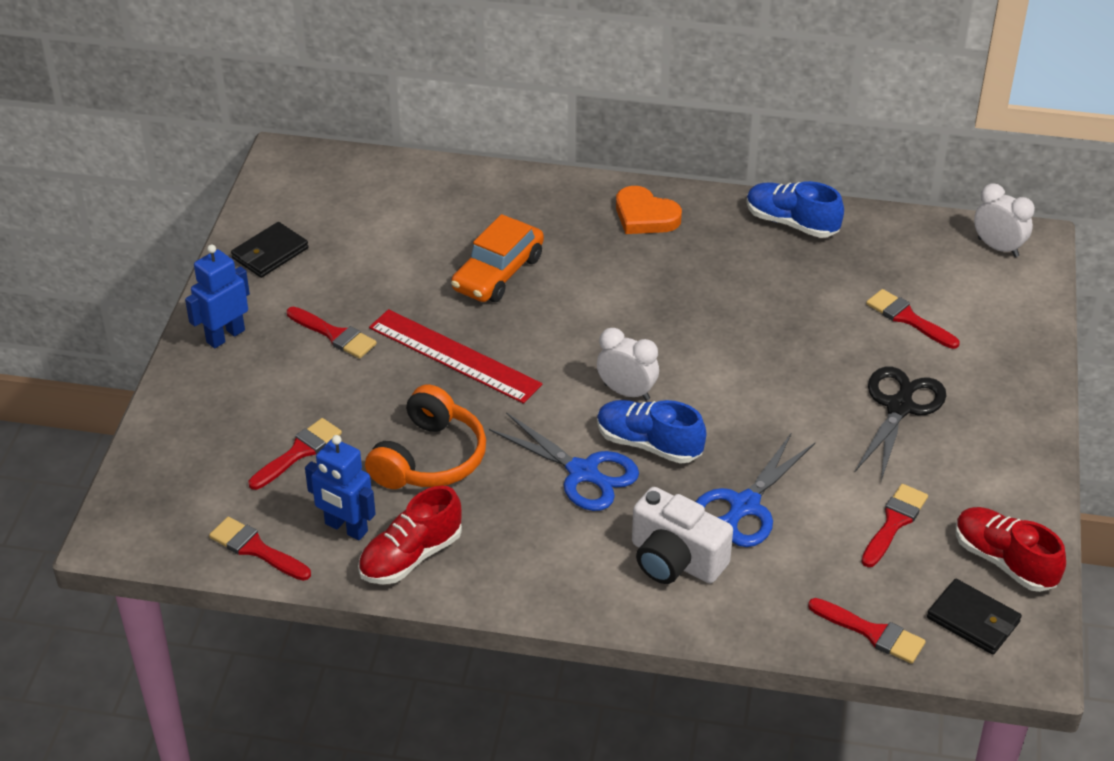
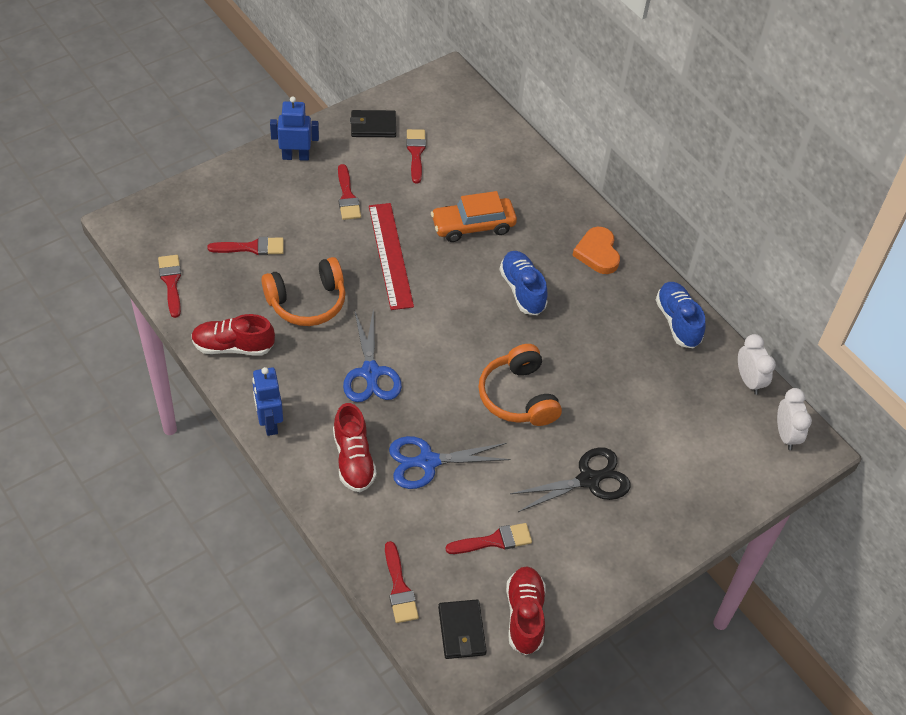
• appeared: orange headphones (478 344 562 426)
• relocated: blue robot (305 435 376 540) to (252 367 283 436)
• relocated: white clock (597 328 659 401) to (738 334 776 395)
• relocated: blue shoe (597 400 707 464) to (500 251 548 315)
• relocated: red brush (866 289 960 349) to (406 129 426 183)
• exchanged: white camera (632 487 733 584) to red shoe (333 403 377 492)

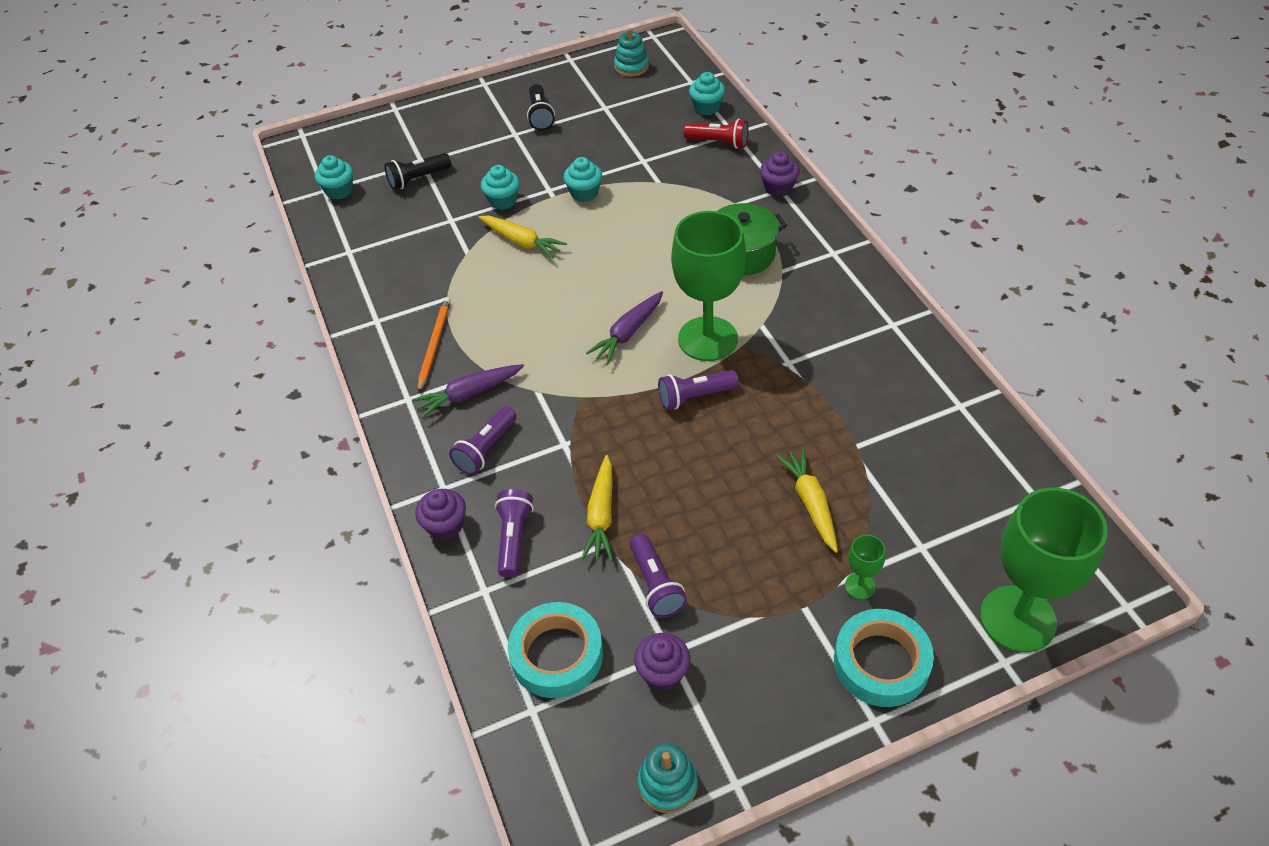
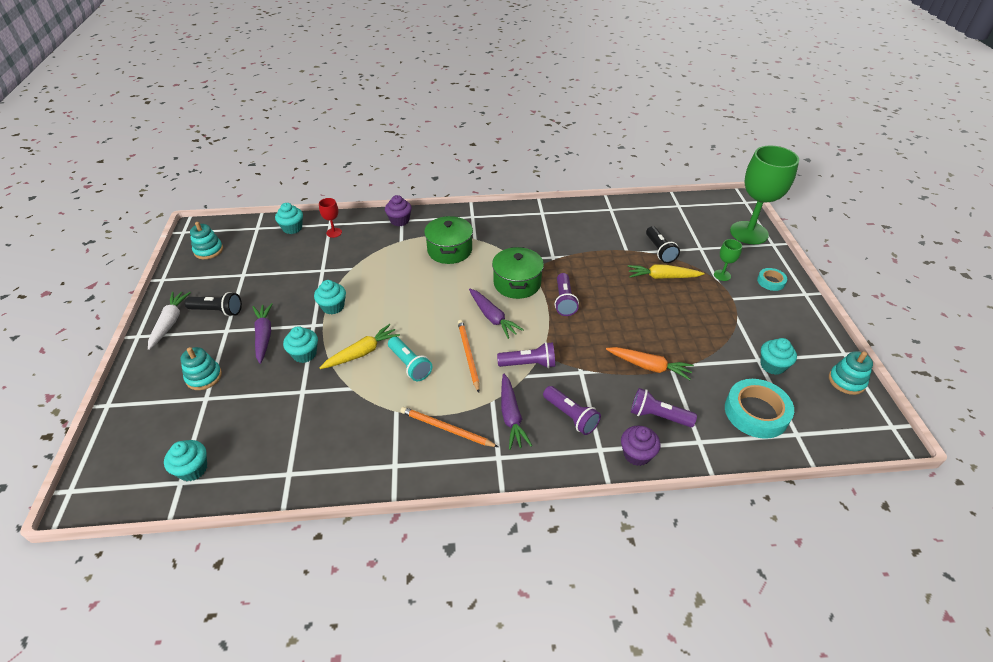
• appeared: white carrot (148 292 191 350)
• appeared: turquoise stacking toy (180 347 222 390)
• appeared: purple carrot (253 303 272 364)
• appeared: turquoise flashlight (388 337 432 381)
• appeared: orange pencil (458 320 480 393)
• relocated: black flashlight (385 153 451 190) to (646 226 680 263)
• relocated: purple flashlight (630 534 687 618) to (497 342 555 368)
• exchanged: green goblet (671 211 746 361) to green pot (492 247 544 299)
• exchanged: red flashlight (683 119 749 149) to red goblet (319 198 342 238)
• colour: yellow carrot (581 455 613 561) to orange carrot (606 347 694 380)
• colour: purple cupcake (634 633 691 691) to turquoise cupcake (760 338 797 375)
• size: turquoise tape (834 609 934 707) = (757 268 787 291) x0.53

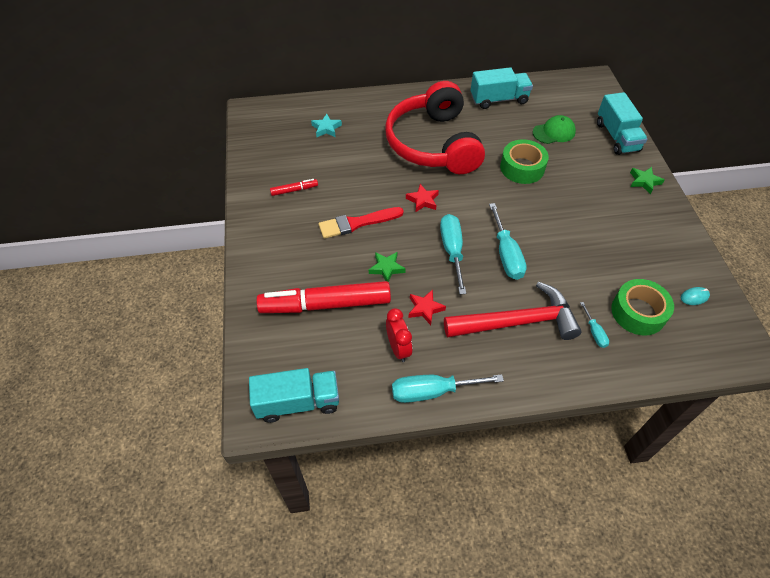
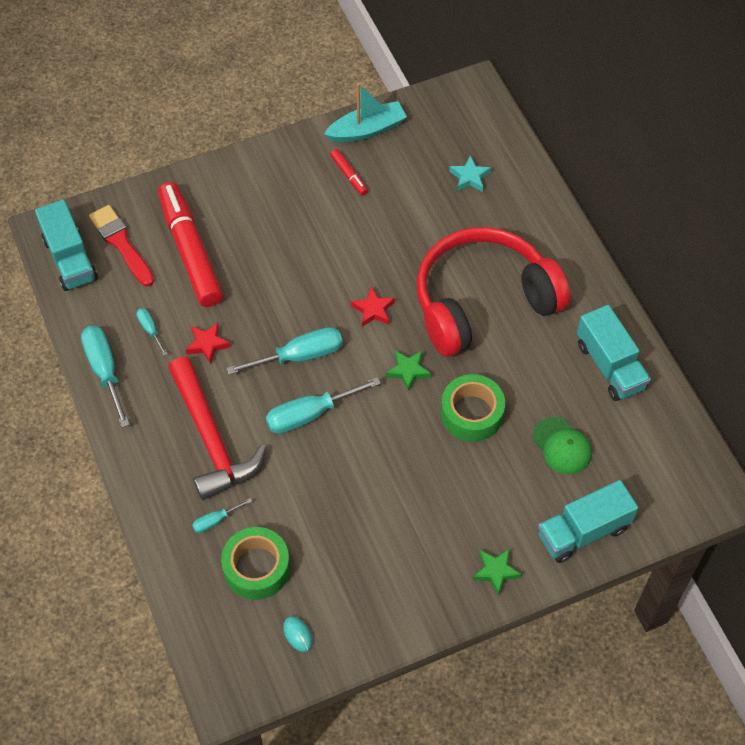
• appeared: turquoise boat (324 83 407 142)
• relocated: red brush (319 207 404 239) to (89 205 154 287)
• relocated: green star (369 252 406 282) to (386 350 431 392)
• exchanged: red clock (386 308 412 362) to turquoise screwdriver (136 308 167 356)

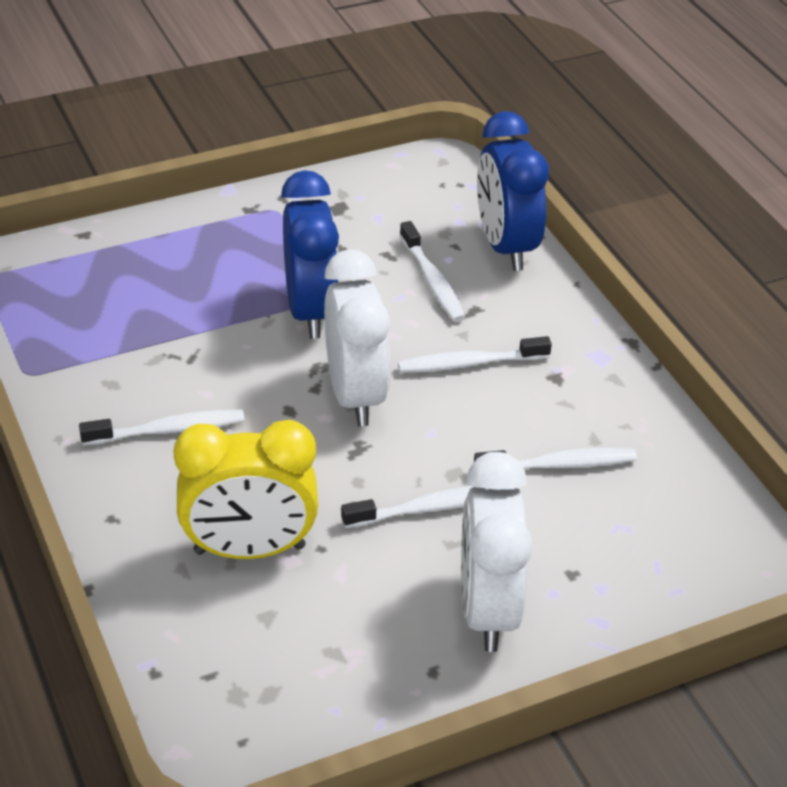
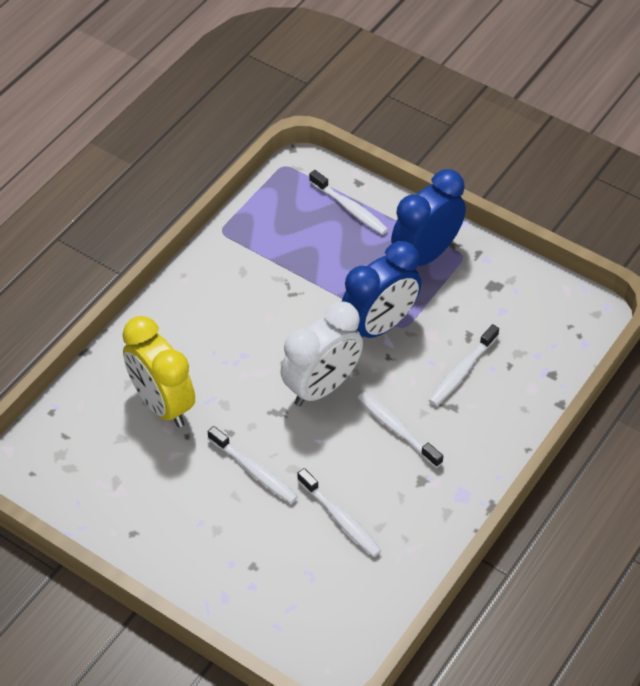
• missing: white clock (461 452 533 652)
• relocated: white toothbrush (79 410 245 446) to (309 170 388 235)
• relocated: blue clock (477 111 549 271) to (391 169 466 266)

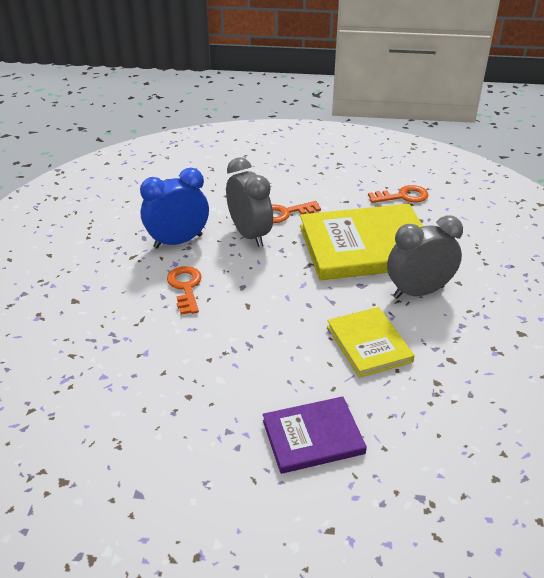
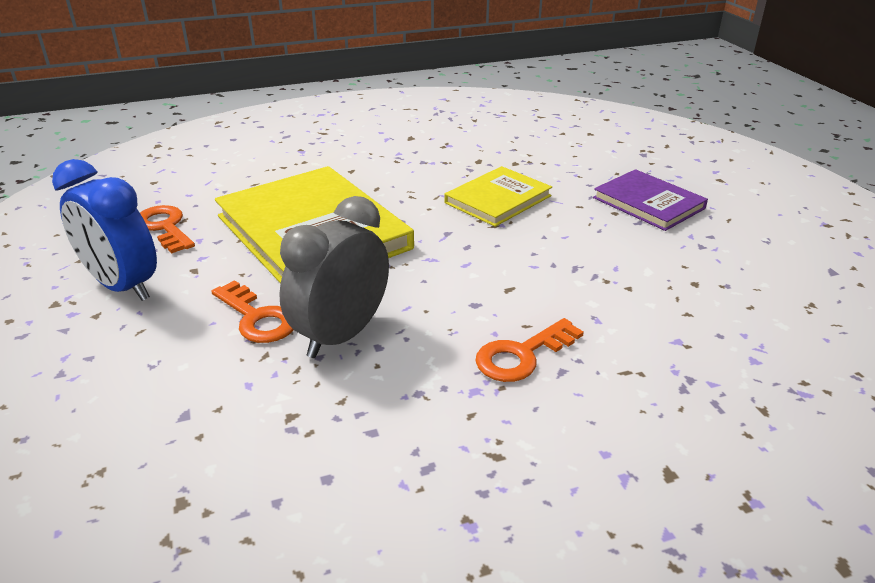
• missing: grey clock (387 215 463 299)
• relocated: blue clock (140 168 209 249) to (52 159 157 301)

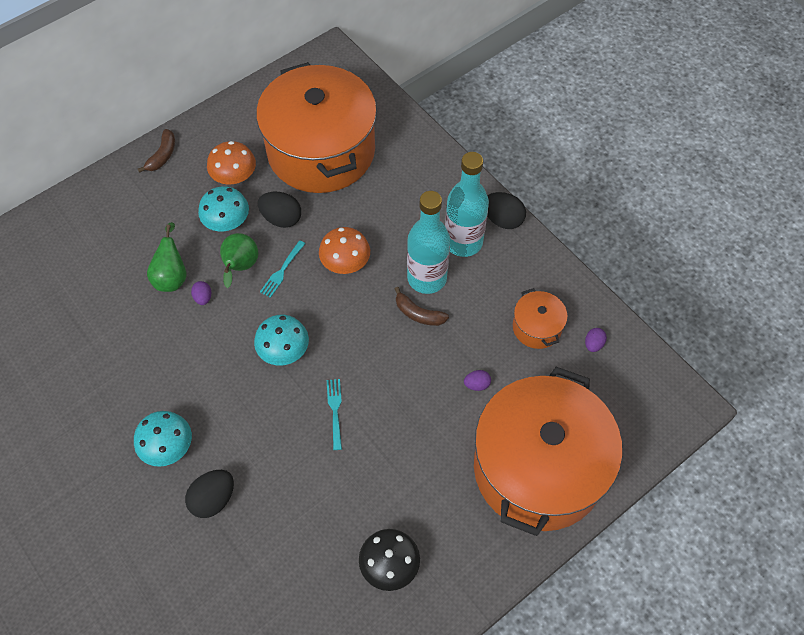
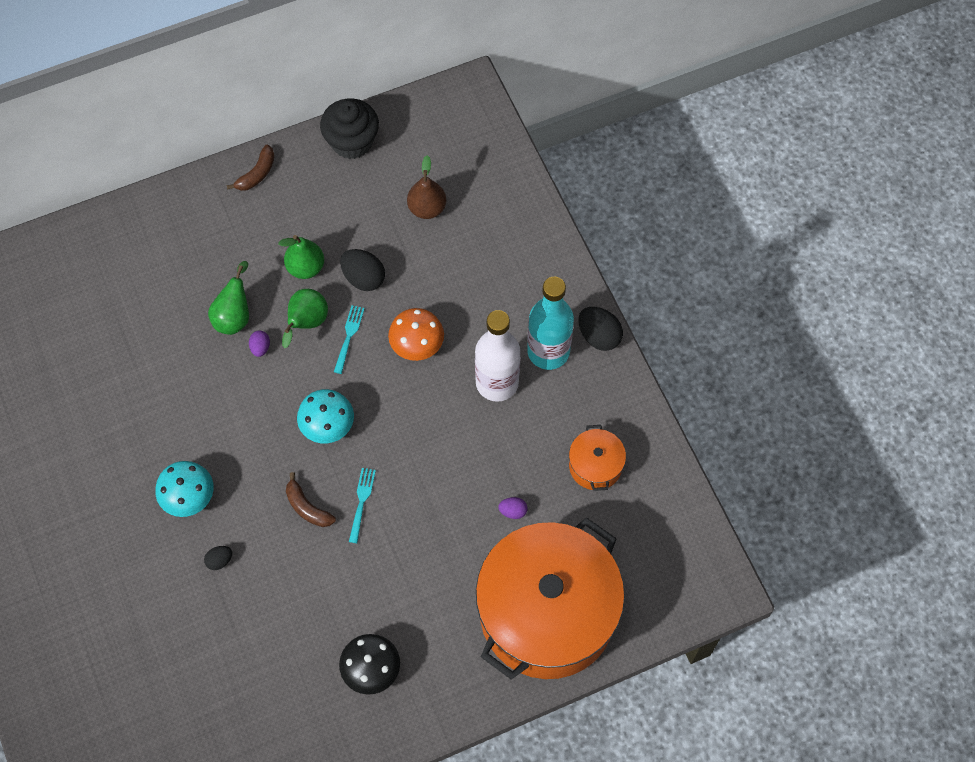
• missing: orange mushroom (207 141 256 185)
• missing: purple egg (585 328 607 352)
• appeared: black cupcake (320 98 379 159)
• relocated: brown banana (395 287 449 326) to (286 472 336 527)
• exchanged: turquoise mushroom (198 186 249 232) to green pear (278 235 324 279)
• exchanged: orange pot (256 62 377 193) to brown pear (407 155 446 219)
• colour: turquoise bottle (407 191 450 294) to white bottle (475 310 520 402)
• spun: turquoise fork (260 240 305 298) = (334 305 365 374) 150 degrees clockwise
• size: black egg (185 470 234 518) = (204 546 232 570) x0.55

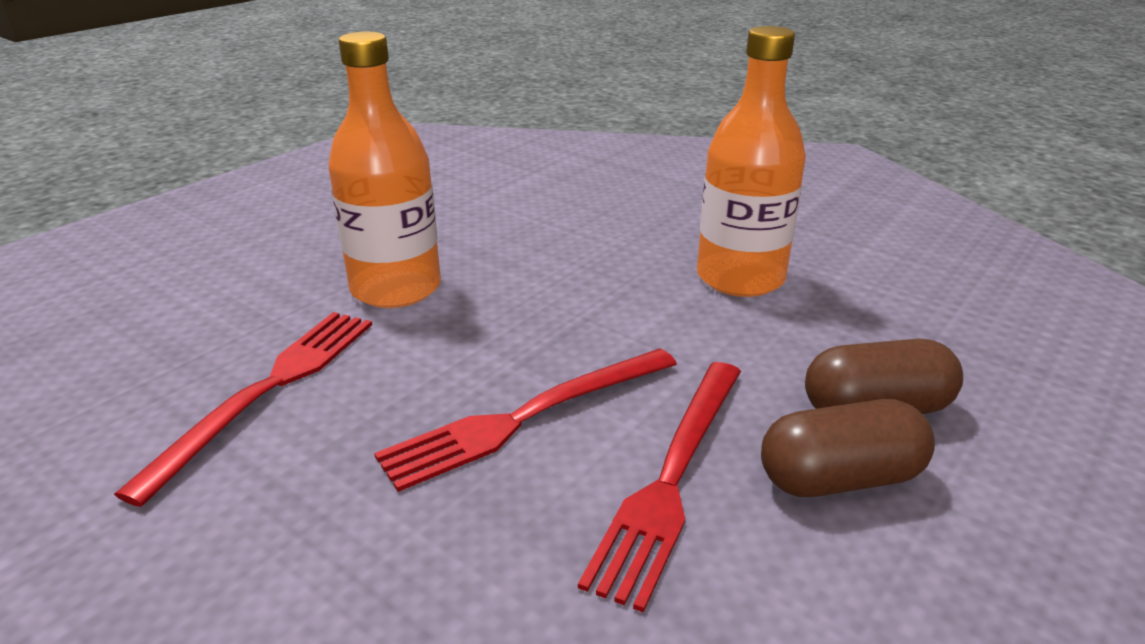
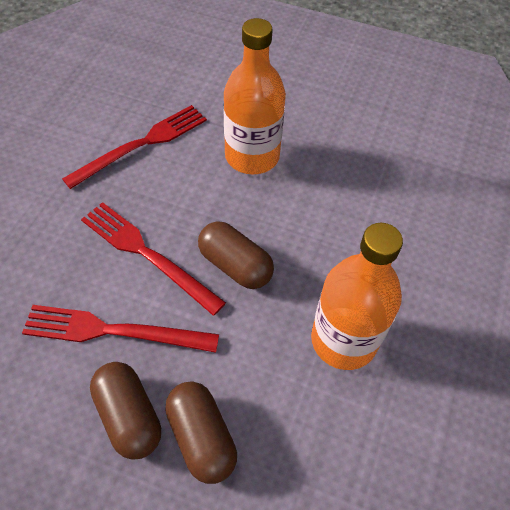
• appeared: brown capsule (198 222 274 289)
• spun: red fork (114 312 372 507) = (62 105 207 189) 45 degrees counterclockwise

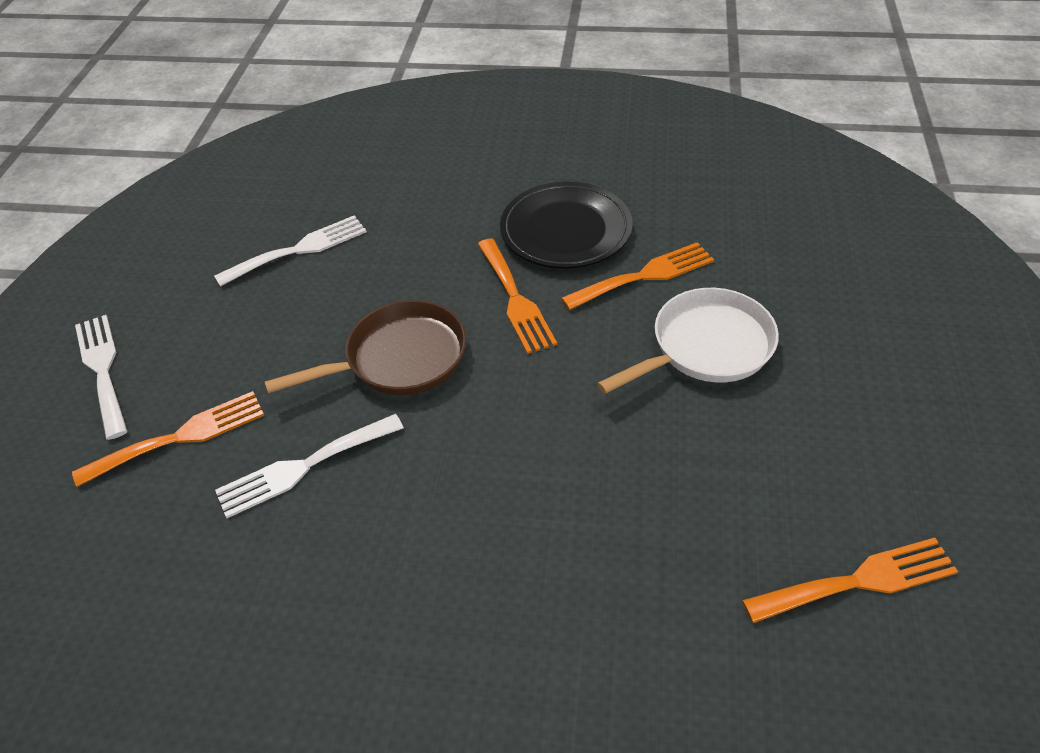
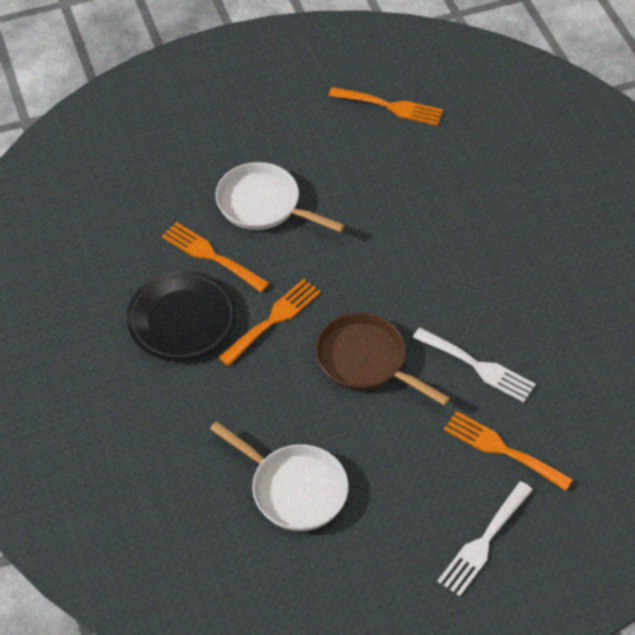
• exchanged: white fork (214 215 367 287) to white pan (210 421 349 531)
• spun: orange fork (742 538 958 623) = (329 87 443 126) 150 degrees clockwise

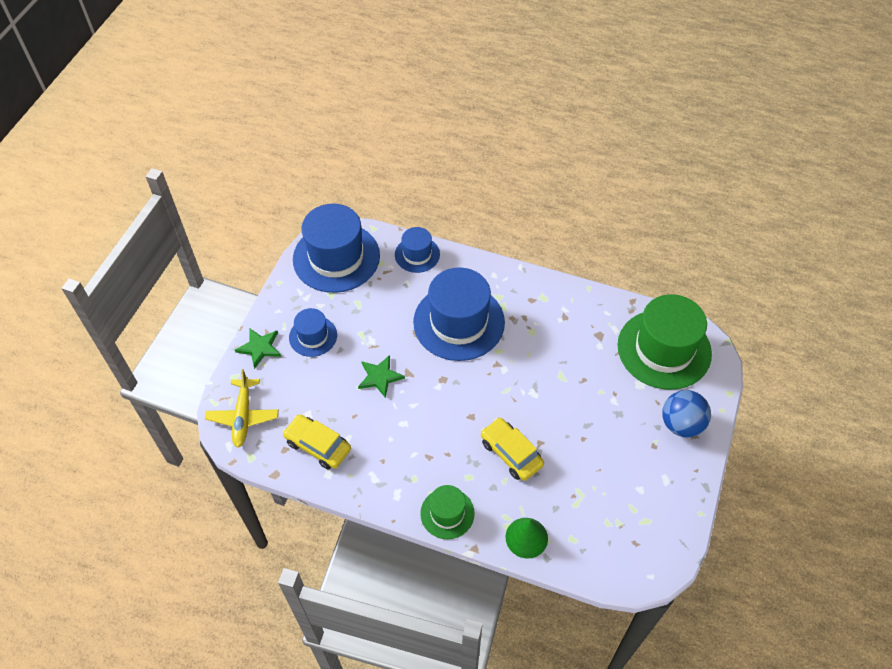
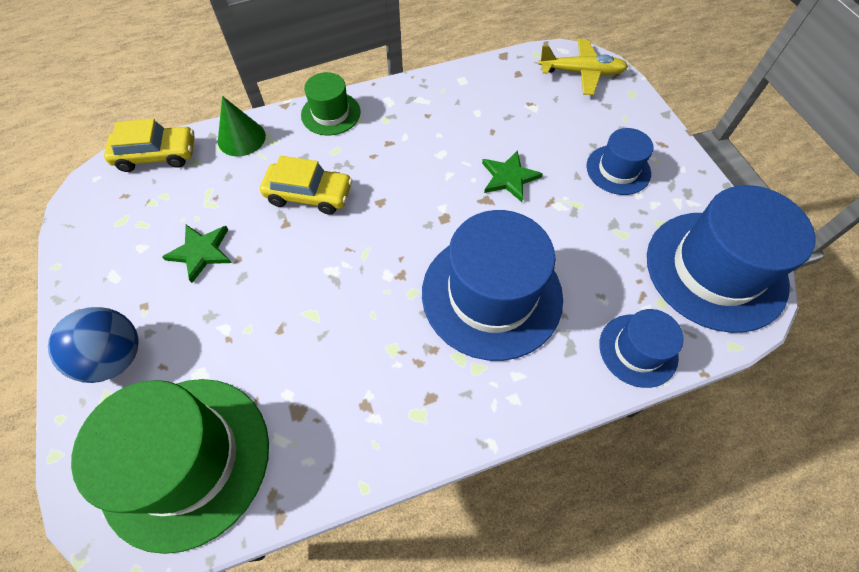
• relocated: green star (235 328 281 369) to (162 225 232 283)
• relocated: yellow car (283 415 351 470) to (104 119 195 172)
• spun: yellow plane (205 369 279 448) = (538 39 628 95) 135 degrees clockwise

